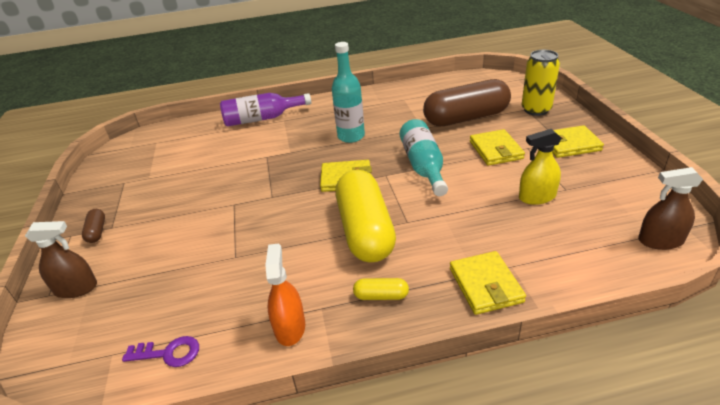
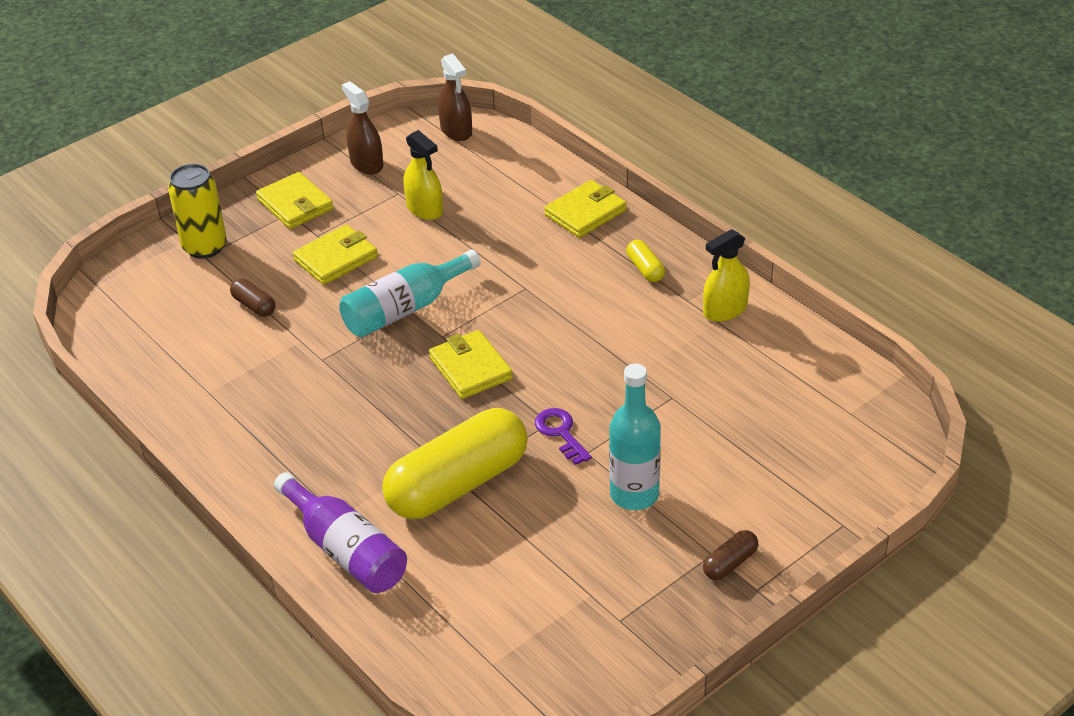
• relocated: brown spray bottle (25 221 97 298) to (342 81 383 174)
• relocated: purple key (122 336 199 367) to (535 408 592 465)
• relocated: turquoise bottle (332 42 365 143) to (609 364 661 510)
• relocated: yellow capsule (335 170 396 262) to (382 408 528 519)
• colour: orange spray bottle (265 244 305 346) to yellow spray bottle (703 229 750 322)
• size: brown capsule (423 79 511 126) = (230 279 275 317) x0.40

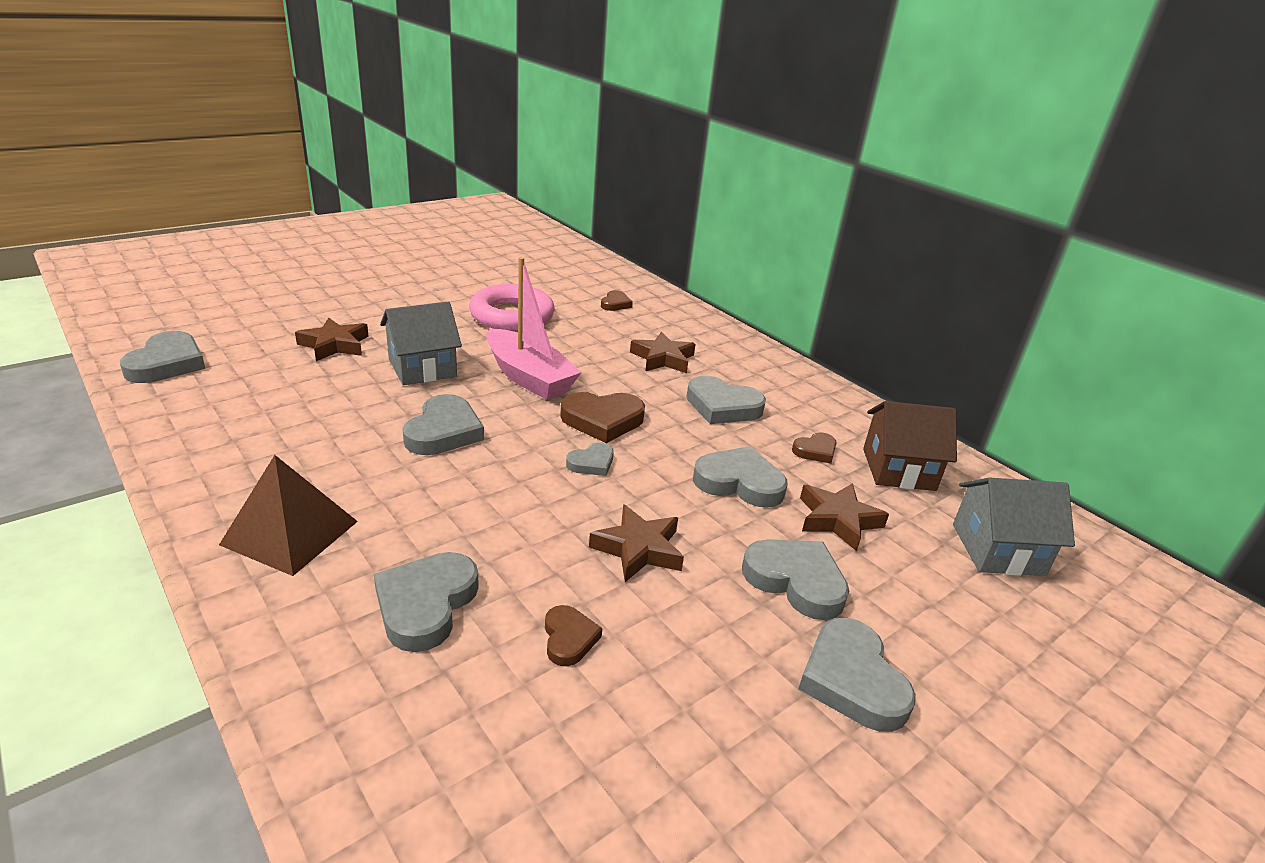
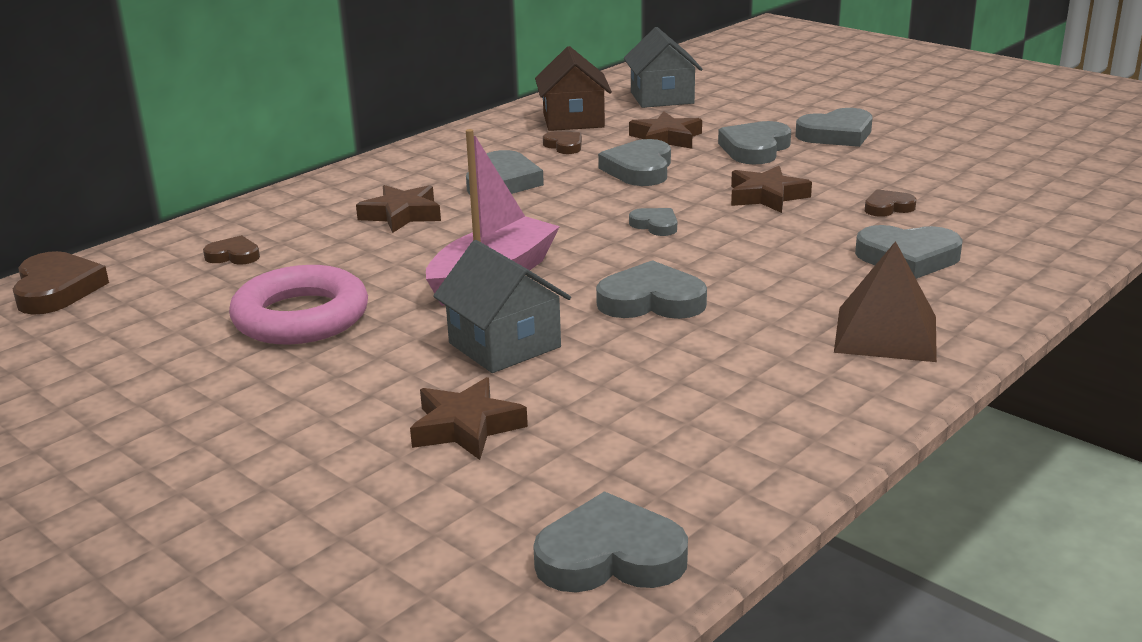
• relocated: brown heart (560 392 645 443) to (13 251 109 315)

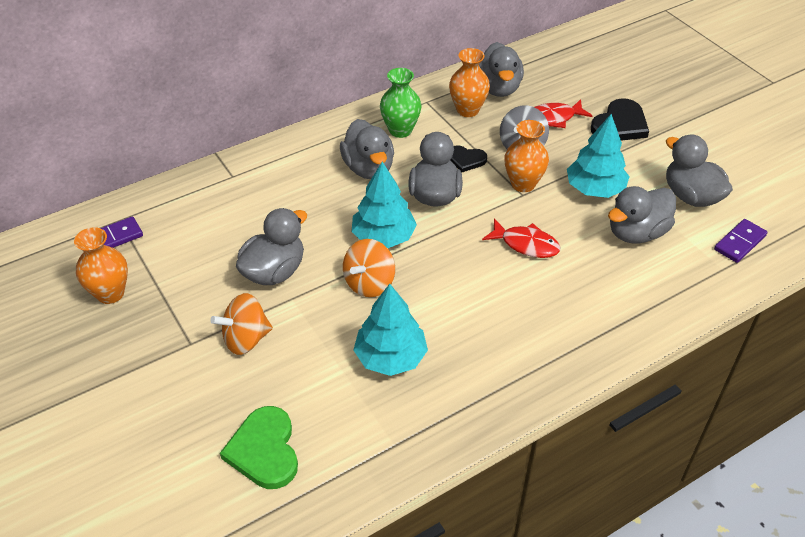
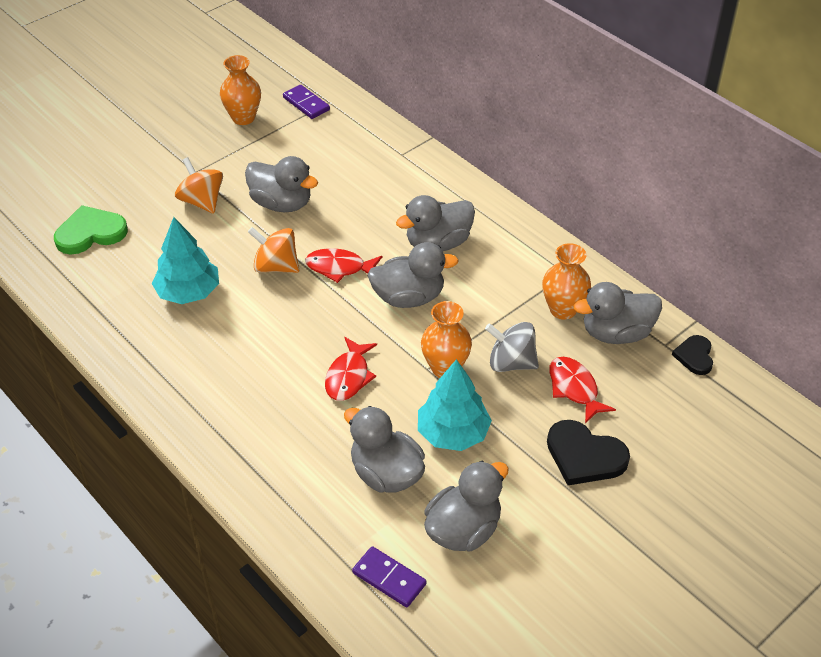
• missing: green vase (380 68 421 138)
• relocated: black heart (450 145 487 172) to (672 335 713 375)
• exchanged: turquoise tree (352 162 417 248) to red fish (305 248 382 283)

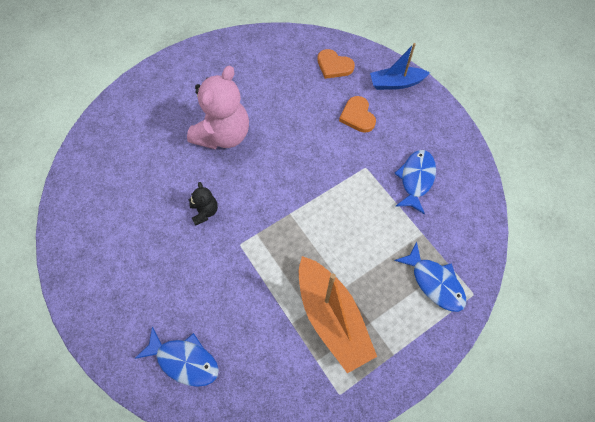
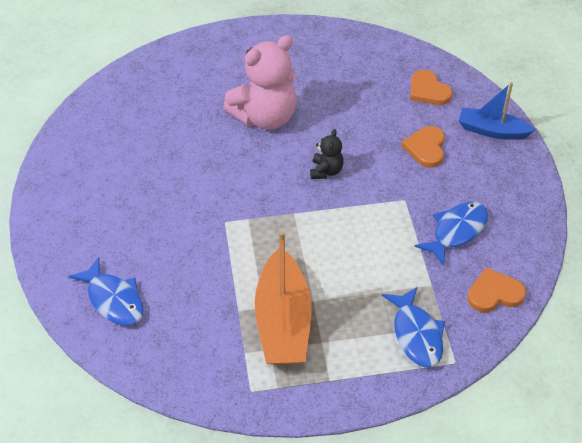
• appeared: orange heart (467 268 526 312)
• relocated: black teddy bear (189 182 218 226) to (310 129 344 179)

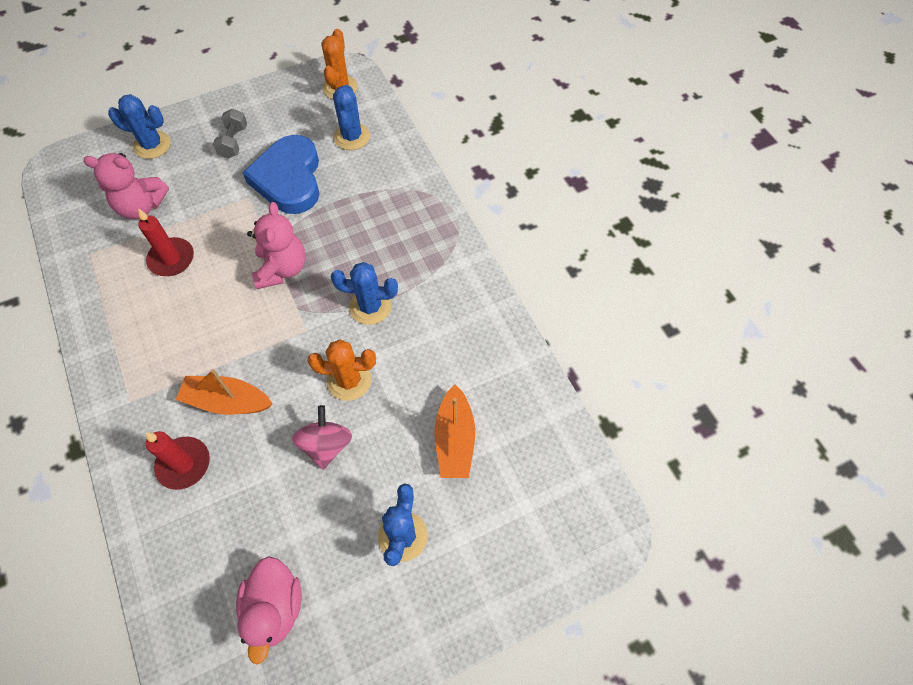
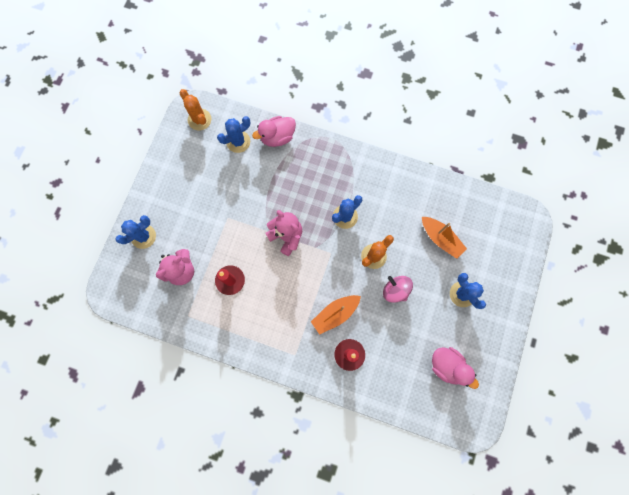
• missing: grey dumbbell (213 109 247 158)
• missing: blue heart (242 135 319 214)
• appeared: pink duck (252 116 296 147)
• spun: blue cactus (333 85 370 150) = (217 116 250 153) 75 degrees counterclockwise

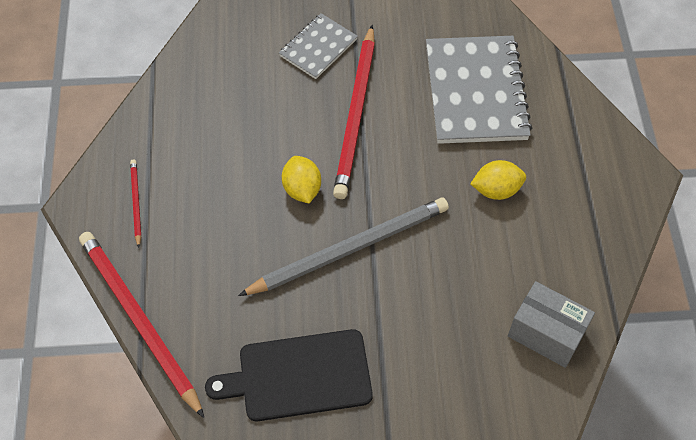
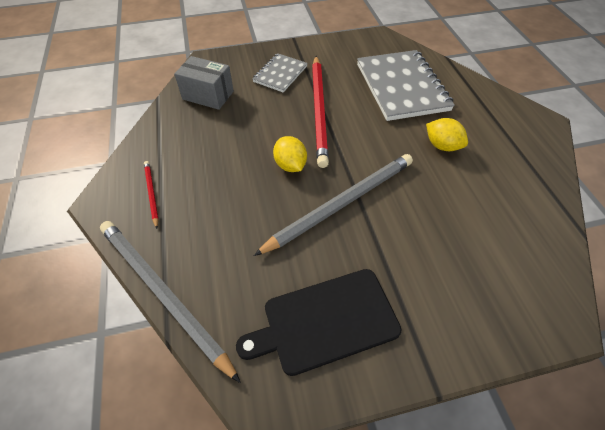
• relocated: grey box (508 281 595 368) to (174 56 234 110)
• colour: red pencil (79 232 204 418) to grey pencil (100 221 241 383)
• spun: yellow lemon (470 160 526 200) = (426 118 468 151) 60 degrees clockwise

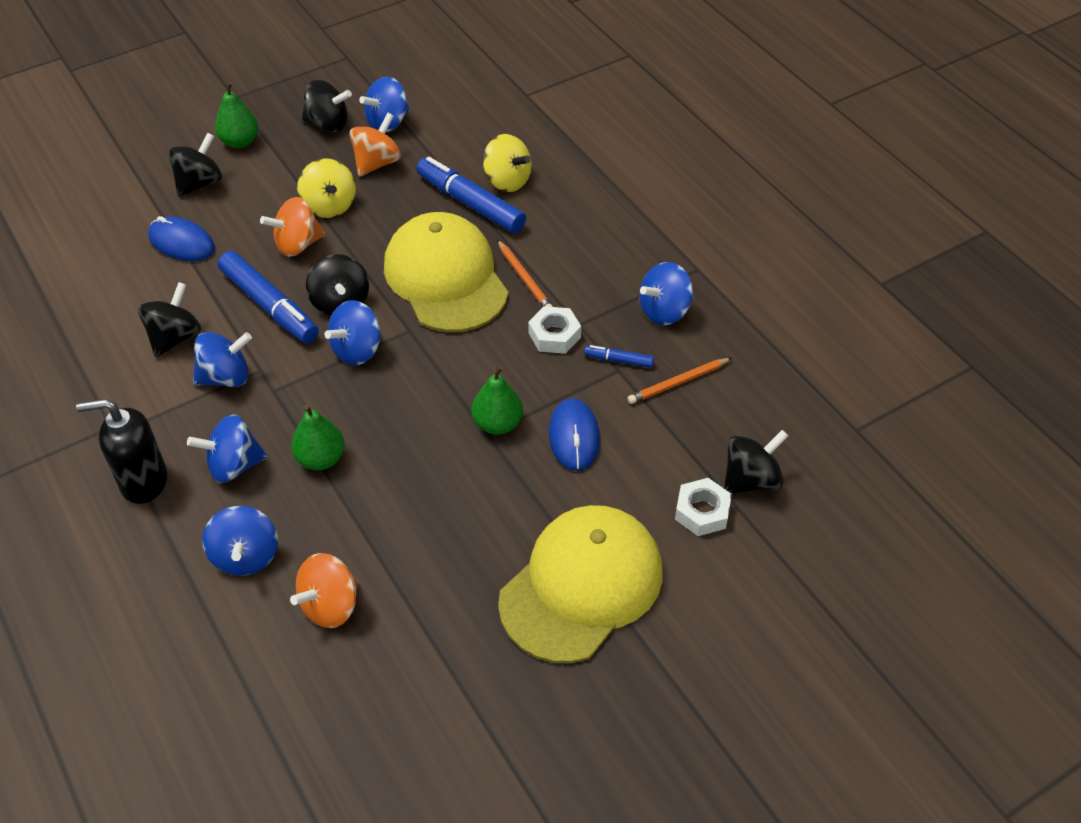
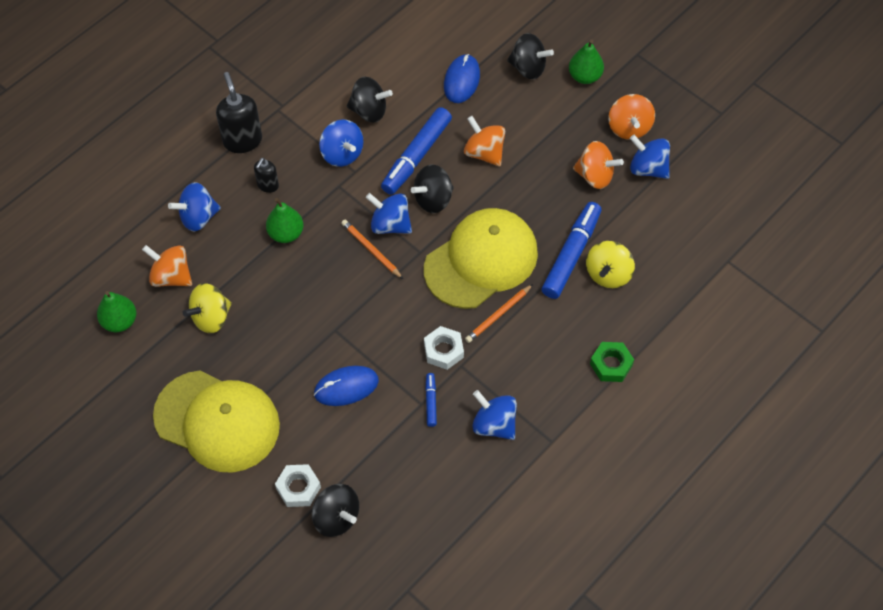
• appeared: green nut (590 342 634 382)
• relocated: yellow spinning top (297 158 356 218) to (183 283 232 333)
• relocated: green pear (472 365 523 435) to (97 291 136 332)
• relocated: orange pencil (628 358 732 404) to (341 220 403 279)
• exchanged: blue spinning top (187 414 268 483) to black soap dispenser (254 158 279 193)
• colour: black spinning top (302 80 352 132) to orange spinning top (608 94 655 140)

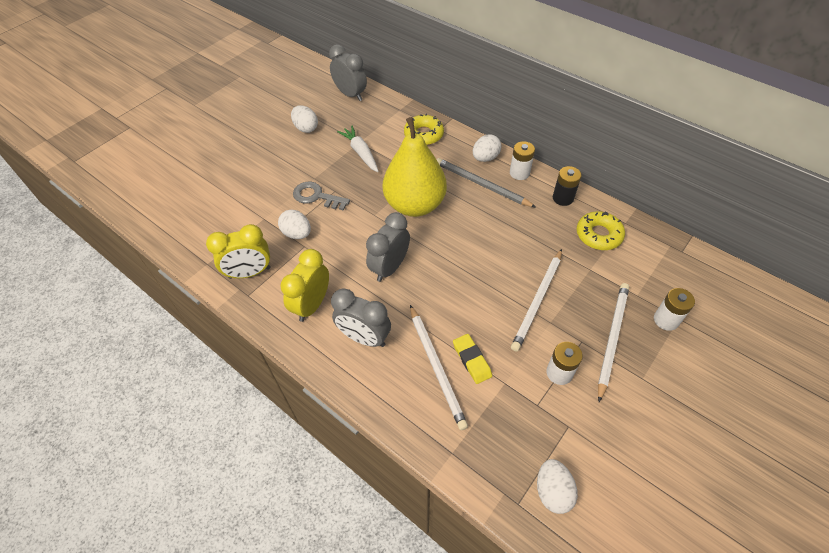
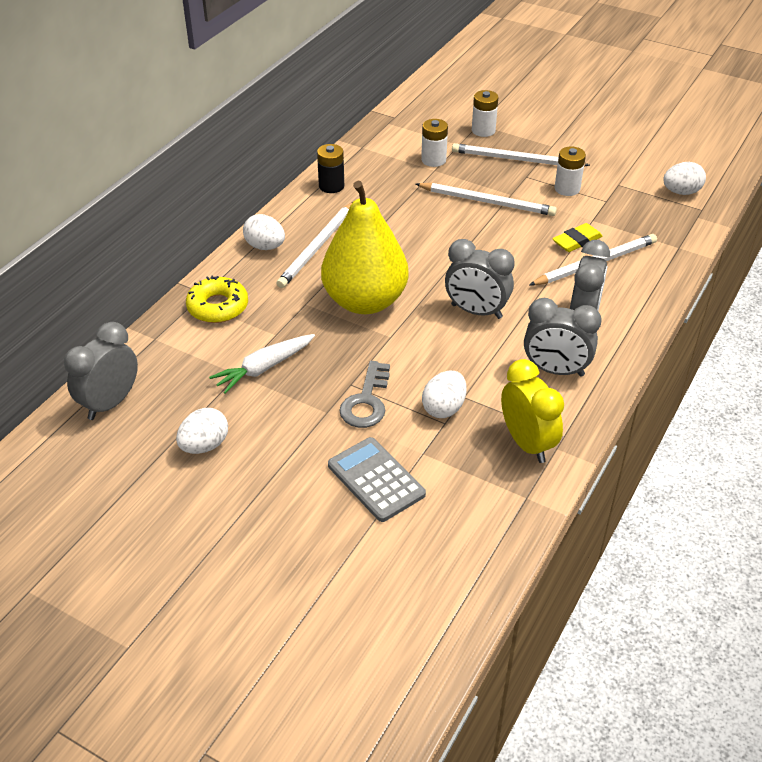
• missing: yellow donut (576 211 625 250)
• appeared: grey calculator (328 437 426 522)
• relocated: white battery (510 141 535 180) to (421 119 448 167)
• colour: yellow clock (280 249 329 322) to grey clock (524 298 601 377)
• colour: grey pencil (437 158 536 207) to white pencil (276 202 353 288)

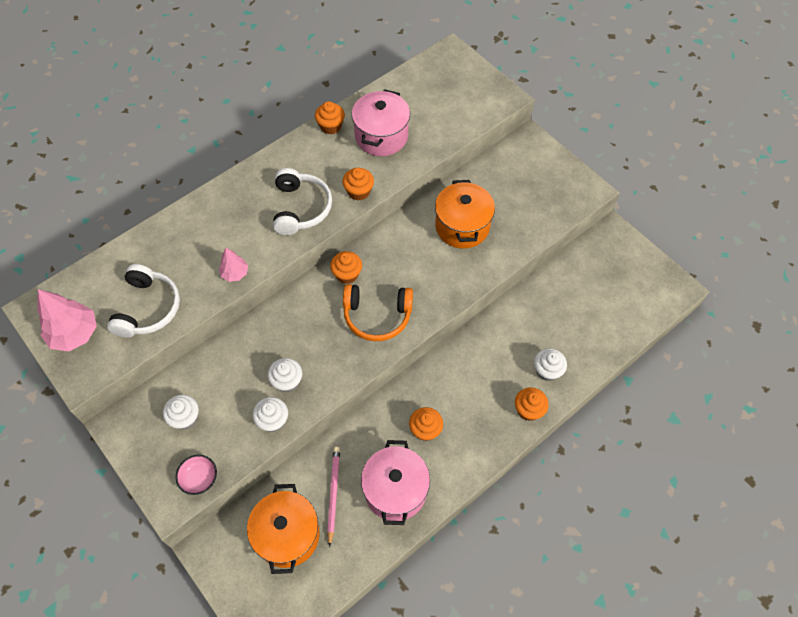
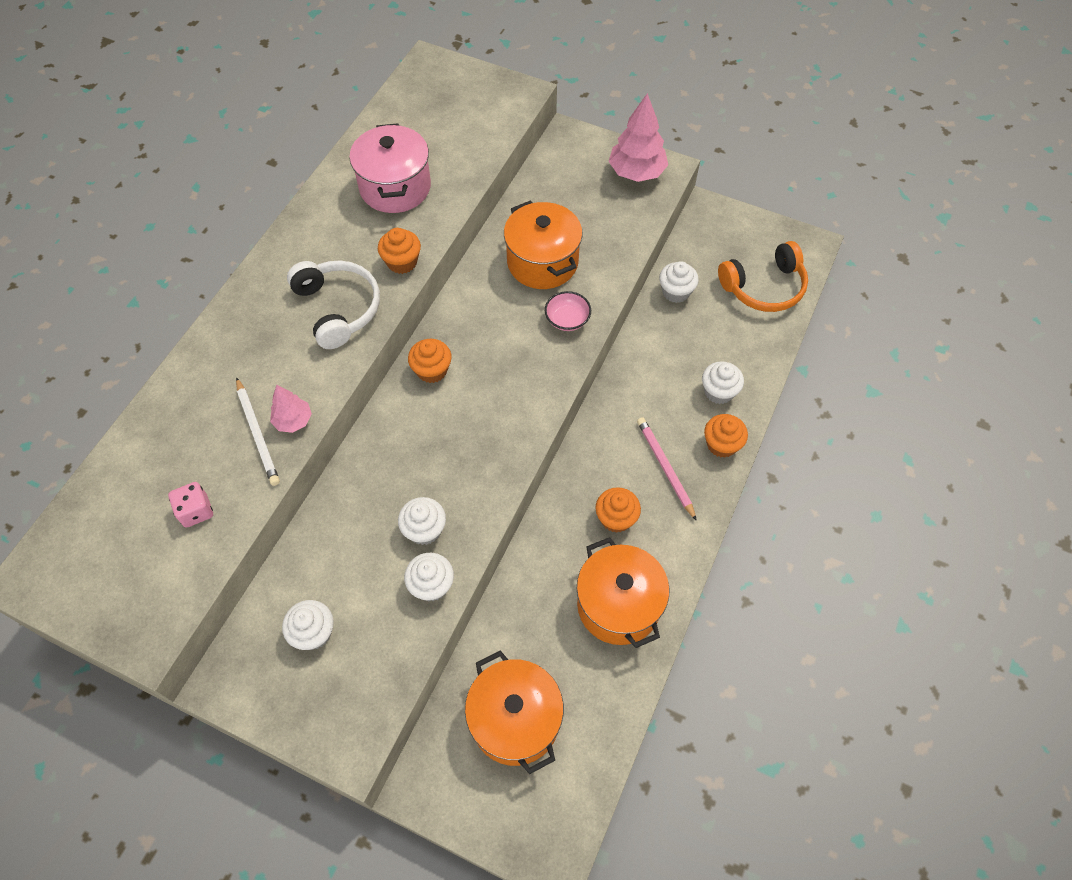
• missing: orange cupcake (315 101 345 134)
• appeared: white pencil (236 377 280 486)
• appeared: white cupcake (659 261 699 303)
• relocated: pink tree (37 289 97 352) to (609 93 668 182)
• relocated: pink bowl (176 455 217 495) to (545 291 591 331)
• relocated: pink pencil (327 447 340 547) to (637 417 697 521)
• relocated: orange headphones (343 284 413 341) to (718 241 808 312)
• exchanged: white headphones (107 264 180 338) to pink dice (168 482 213 528)
• colour: pink pot (361 440 430 525) to orange pot (577 537 669 648)

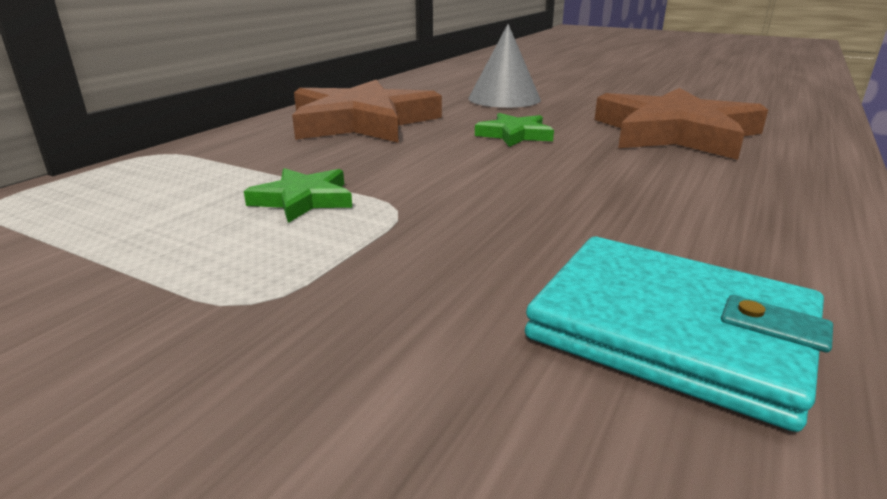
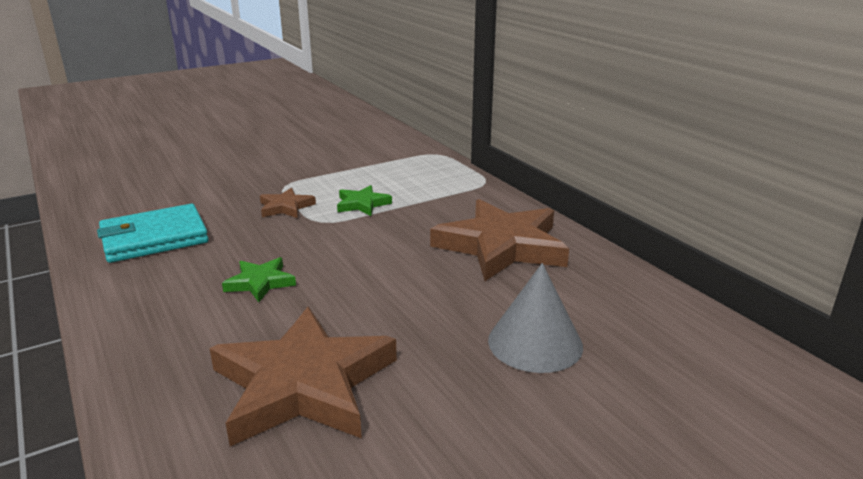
• appeared: brown star (260 188 316 218)
• relocated: green star (475 113 554 147) to (222 257 296 302)

